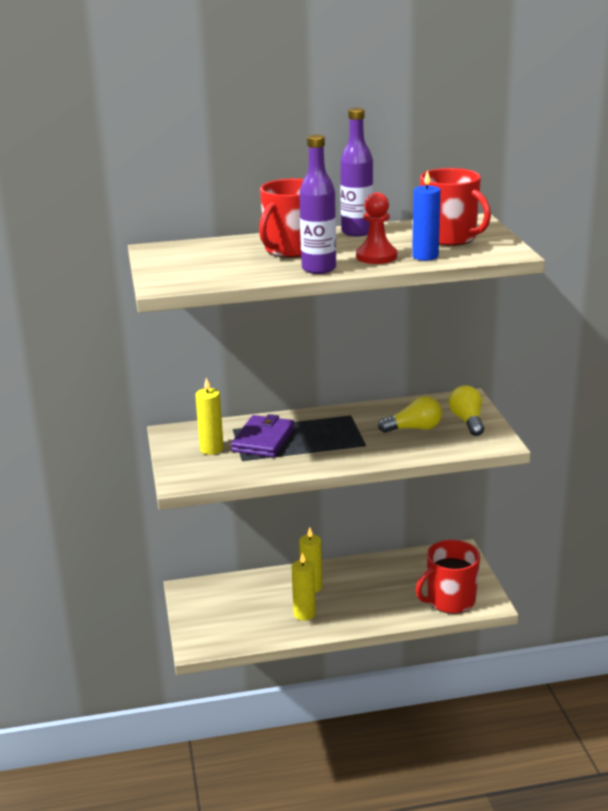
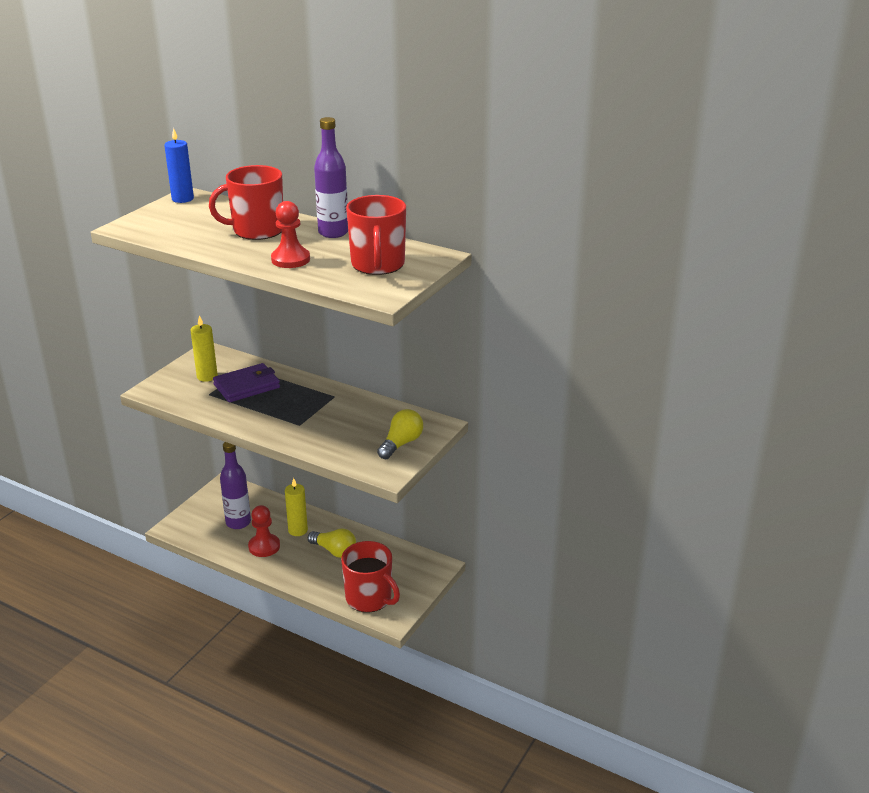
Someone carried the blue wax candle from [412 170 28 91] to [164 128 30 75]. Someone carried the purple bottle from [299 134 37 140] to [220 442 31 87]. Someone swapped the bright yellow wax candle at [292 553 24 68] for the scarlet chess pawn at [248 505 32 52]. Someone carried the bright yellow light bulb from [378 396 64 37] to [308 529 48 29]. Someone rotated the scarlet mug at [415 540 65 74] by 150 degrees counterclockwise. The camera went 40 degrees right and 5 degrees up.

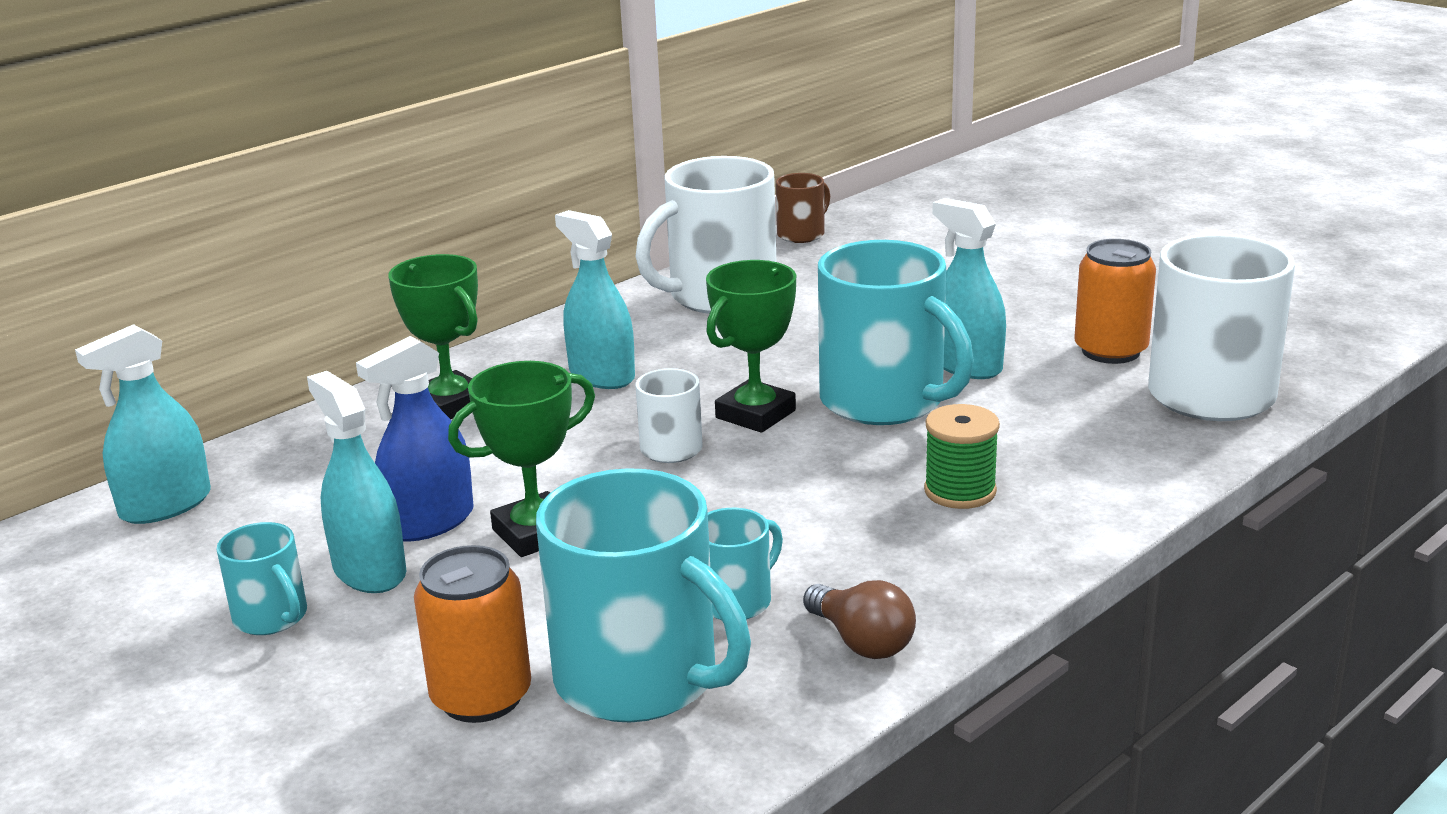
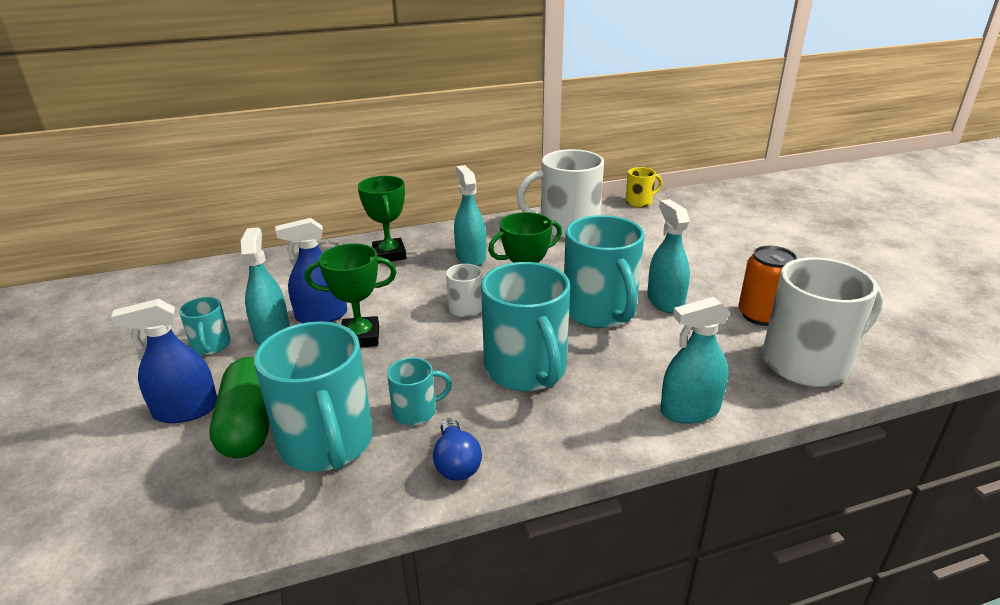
Someone put down the blue sprayer at [111 299 106 124]. Someone swapped the bright orange tin at [414 545 117 178] for the emerald pill at [209 357 61 101]. Someone repainted the dark brown light bulb at [803 580 113 79], which became the blue light bulb at [433 418 49 63]. Someone put down the turquoise mug at [481 262 89 129]. Someone repainted the dark brown mug at [776 173 54 70], which became the bright yellow mug at [625 167 37 40]. Someone carried the turquoise sprayer from [75 324 136 200] to [660 297 71 127]. Someone took away the emerald bobbin at [924 404 76 105]. The camera went 25 degrees right and 5 degrees up.

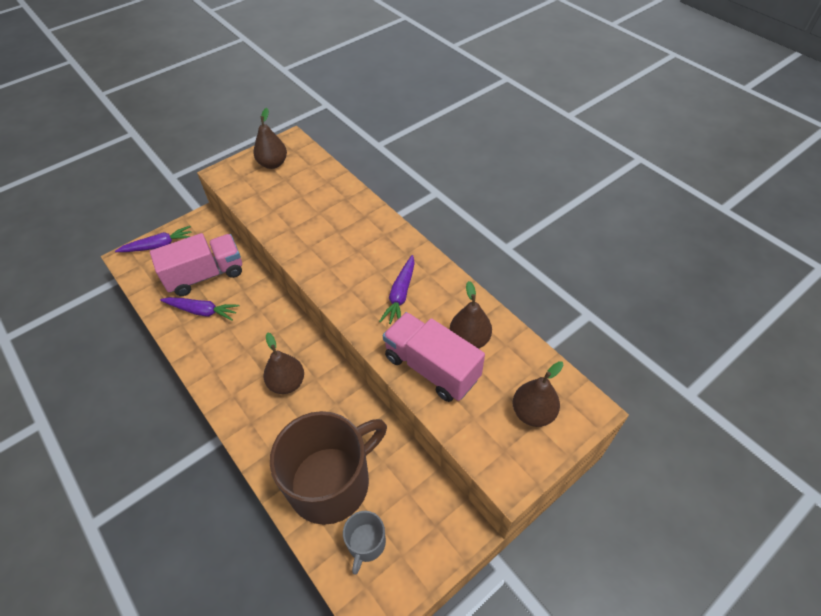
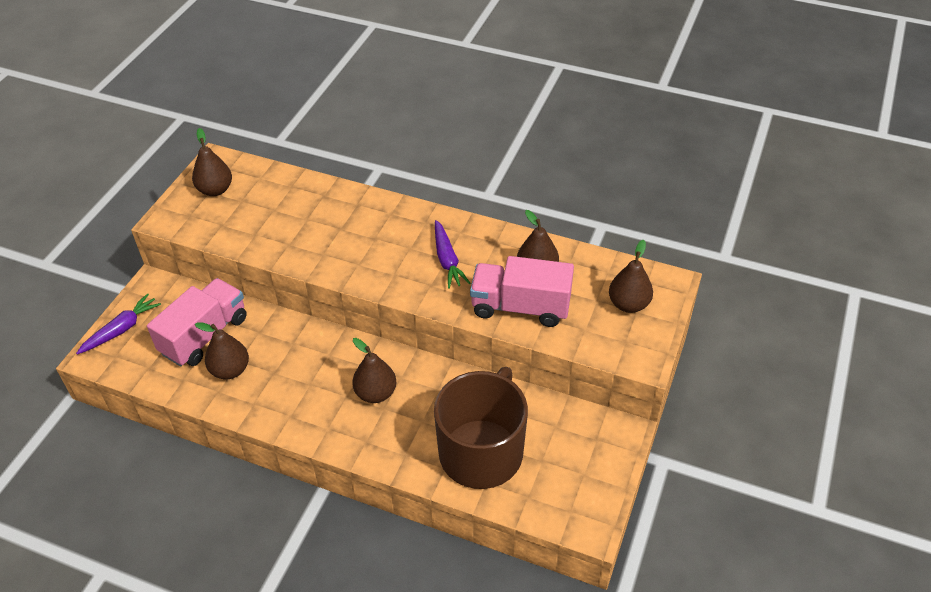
Someone swapped the purple toy carrot at [160 297 80 24] for the dark brown toy pear at [195 322 54 57]. Someone took away the ash-grey mug at [343 511 43 64]. The camera went 30 degrees left and 5 degrees down.

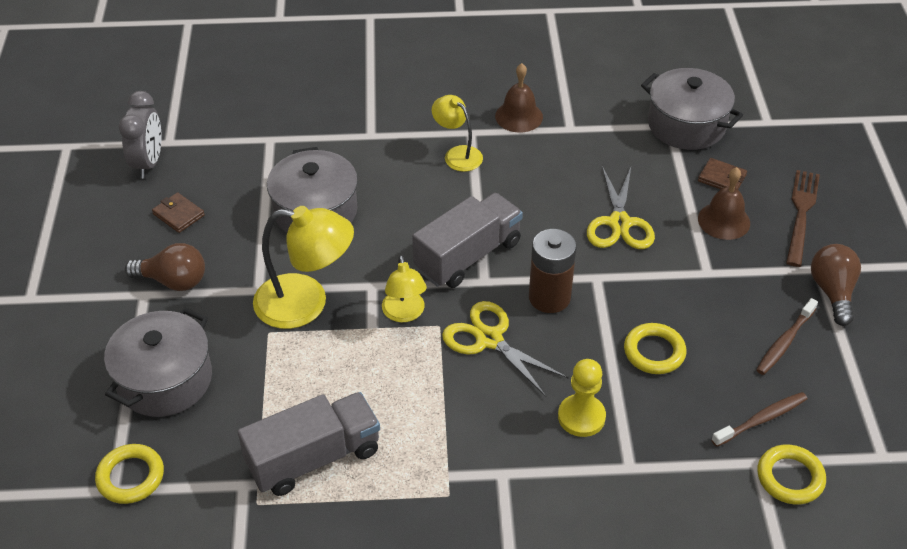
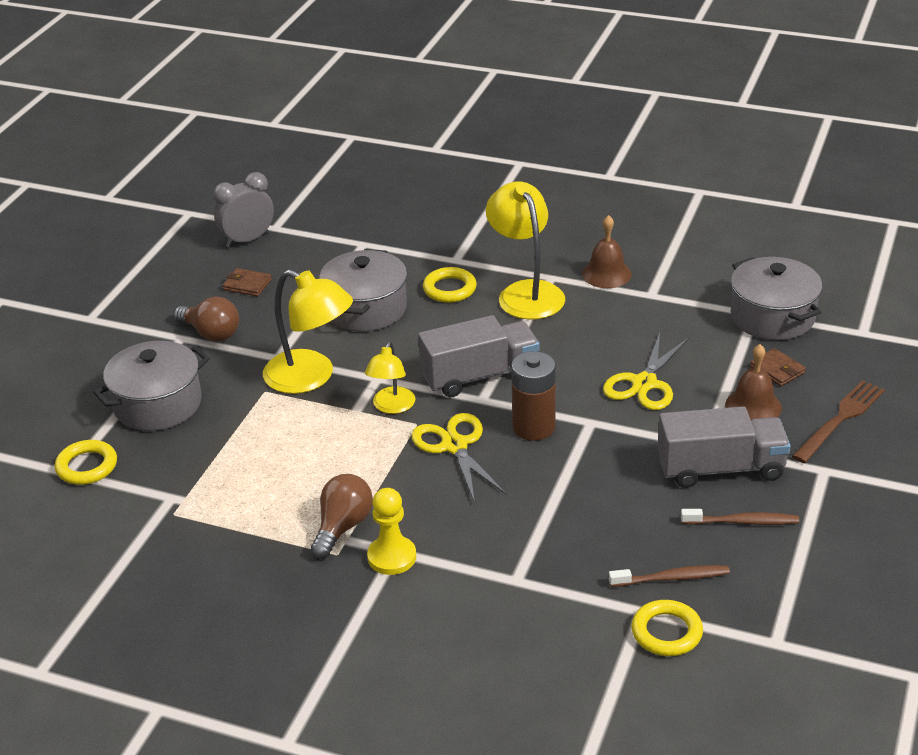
Someone rotated the ash-grey alarm clock at [119 91 43 87] by 150 degrees counterclockwise. Someone rotated the dark brown billfold at [152 192 53 41] by 45 degrees counterclockwise. Someone carried the dark brown light bulb from [811 244 50 82] to [311 474 62 84]. Someone carried the bright yellow chess pawn from [558 359 48 78] to [367 488 49 87]. Someone carried the bright yellow torus from [624 323 62 51] to [423 267 54 36]. Someone scaled the bright yellow desk lamp at [432 95 51 77] by 1.70. Someone carried the ash-grey lorry from [238 392 142 104] to [657 406 134 82]. Someone rotated the dark brown tooth brush at [756 298 62 77] by 150 degrees counterclockwise. The camera went 25 degrees right and 10 degrees down.

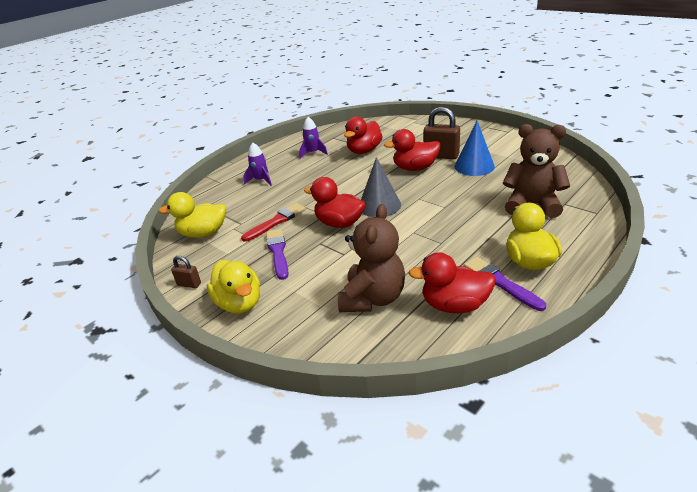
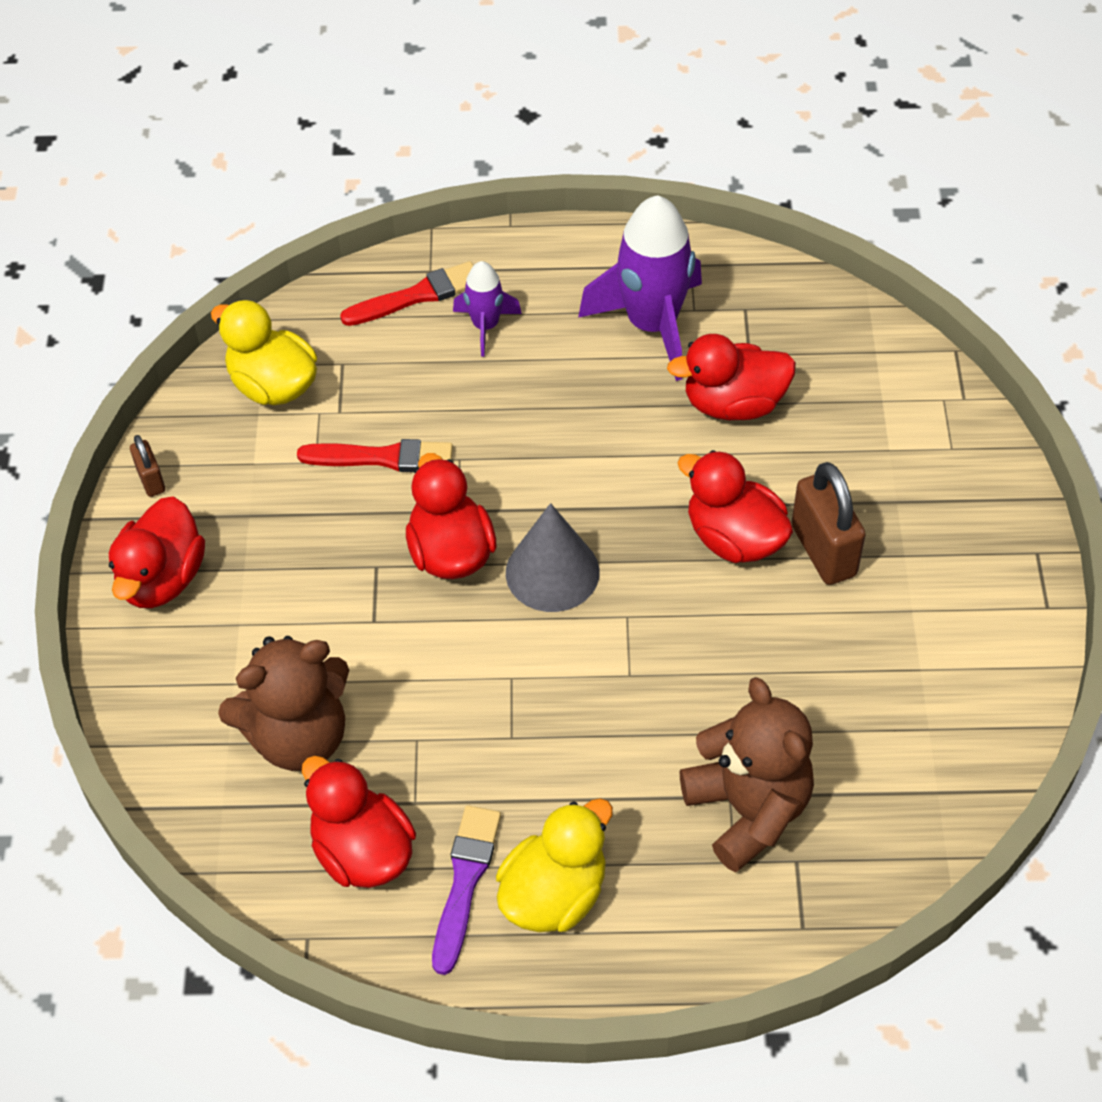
Someone repainted the bright yellow toy duck at [207 260 53 54], which became the scarlet toy duck at [109 496 96 112]. Someone put down the scarlet paint brush at [340 261 134 65]. Someone scaled the purple spaceship at [299 117 29 42] by 1.91. Someone took away the purple paint brush at [266 228 23 52]. Someone took away the blue cone shape at [455 121 40 55]. The camera went 45 degrees right and 20 degrees up.

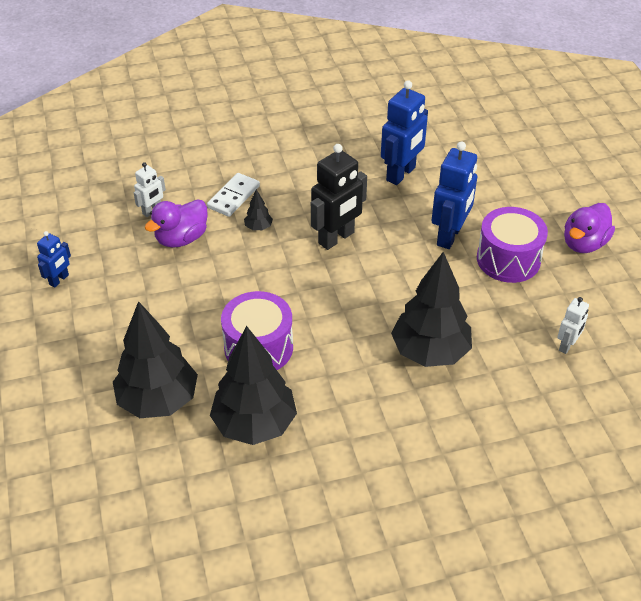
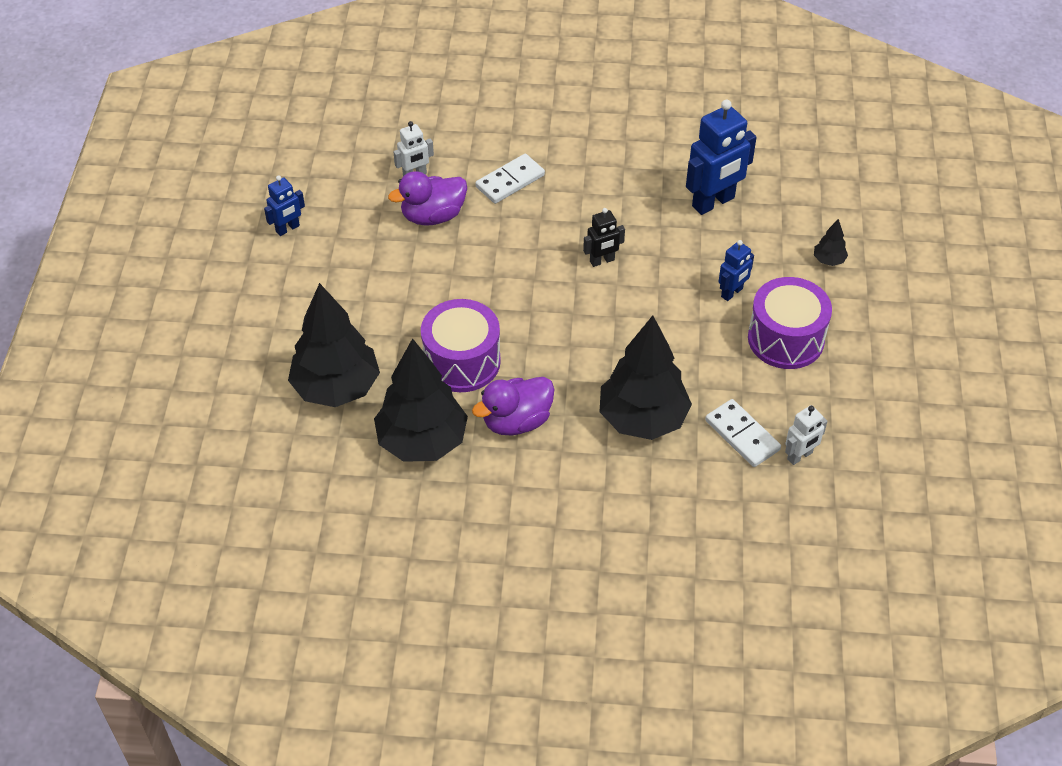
Someone carried the purple toy duck from [564 203 51 50] to [472 377 82 58]. Someone scaled the black robot at [311 144 56 106] by 0.54. Someone put down the pure white domino at [705 399 76 68]. Someone scaled the blue robot at [431 142 46 107] by 0.54. Someone carried the black toy tree from [244 189 29 41] to [814 219 34 47]. The camera went 20 degrees right and 5 degrees up.

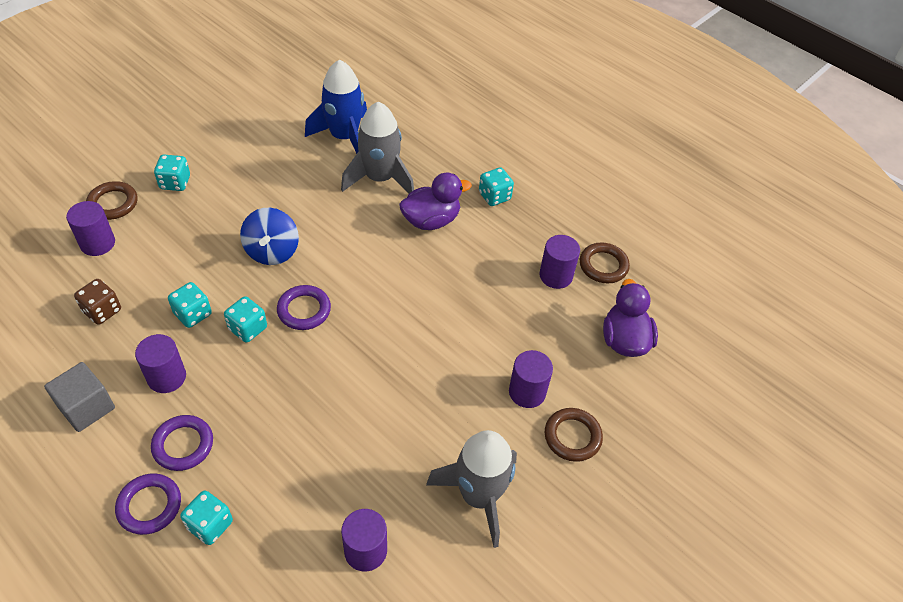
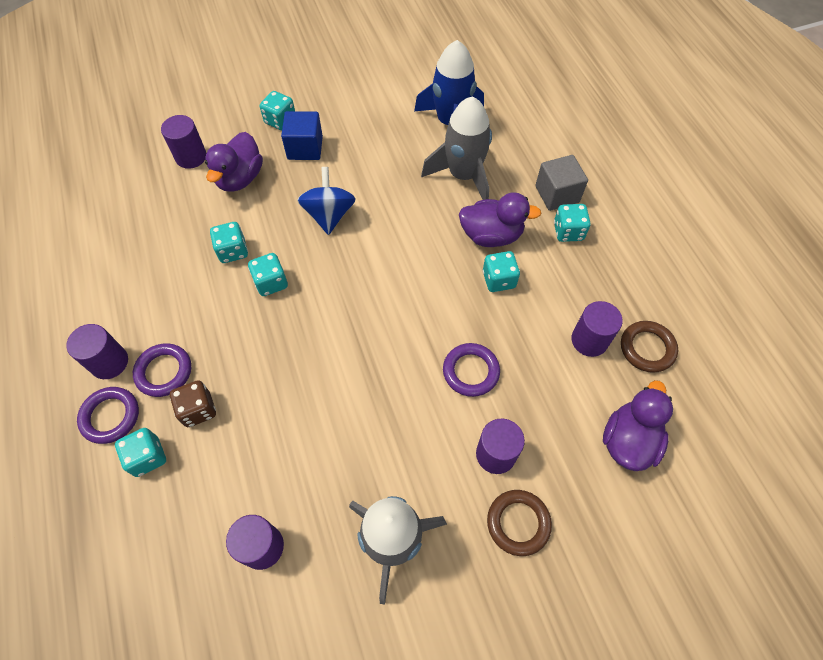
Someone carried the purple solid cylinder from [135 334 51 59] to [66 324 62 55]. Someone carried the dark brown dice from [74 279 47 46] to [170 380 46 47]. Someone put down the purple toy duck at [205 132 58 60]. Someone put down the blue cube at [281 111 42 49]. Someone rotated the blue whirligig at [240 208 59 57] by 150 degrees clockwise. Someone carried the purple torus from [277 285 54 45] to [443 343 57 54]. Someone put down the turquoise dice at [483 251 37 41]. Someone carried the ash-grey cube from [44 362 71 70] to [535 155 53 56]. Someone took away the dark brown torus at [86 181 51 39]. The camera went 30 degrees right and 10 degrees up.

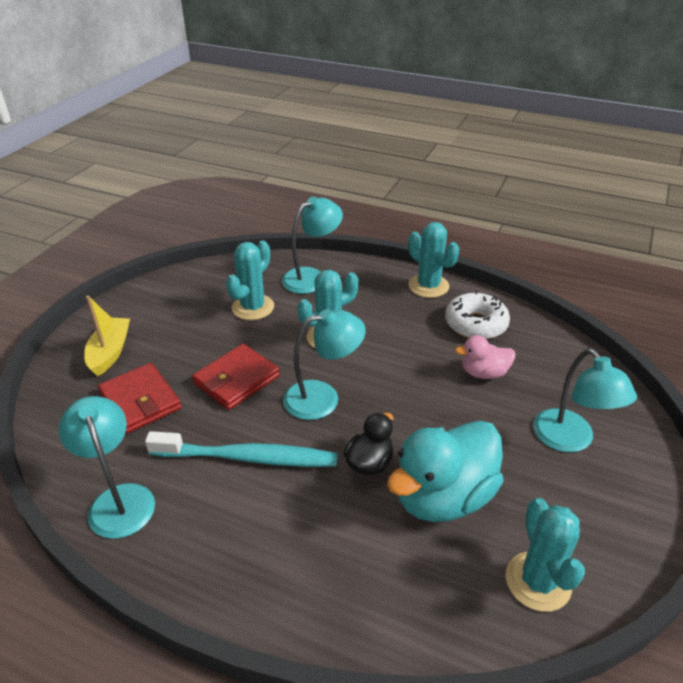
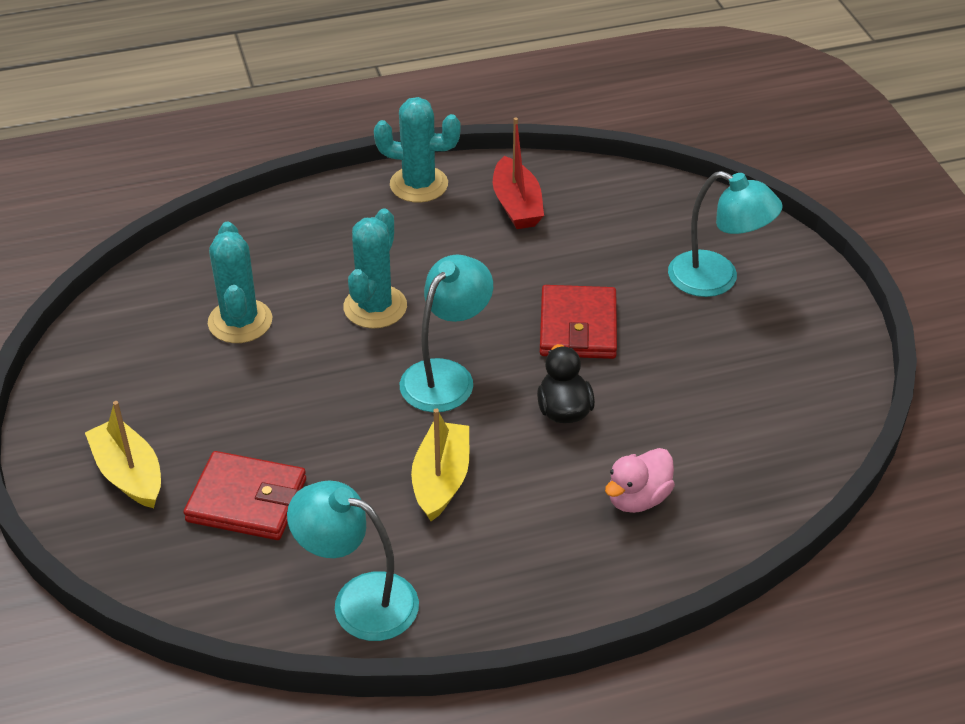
Someone swapped the turquoise tooth brush at [145 431 193 36] for the bright yellow sailboat at [411 408 58 113]. Someone swapped the pure white glazed donut at [445 291 65 48] for the scarlet sailboat at [493 117 51 112]. Someone carried the scarlet billfold from [192 344 88 66] to [540 285 77 74]. Someone carried the rosy toy duck from [455 335 60 44] to [605 448 70 65]. Someone took away the turquoise desk lamp at [282 196 61 98]. Someone took away the turquoise toy duck at [387 420 117 102]. Someone took away the turquoise cactus at [506 498 79 114]. The camera went 40 degrees left and 5 degrees up.

